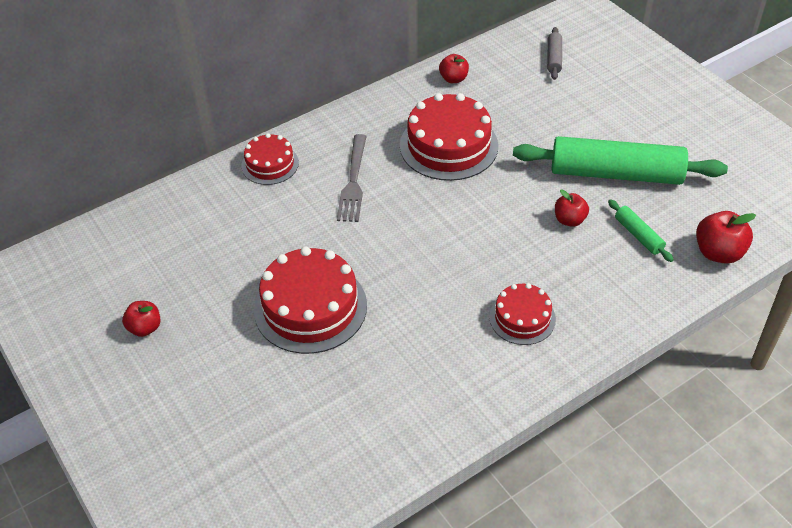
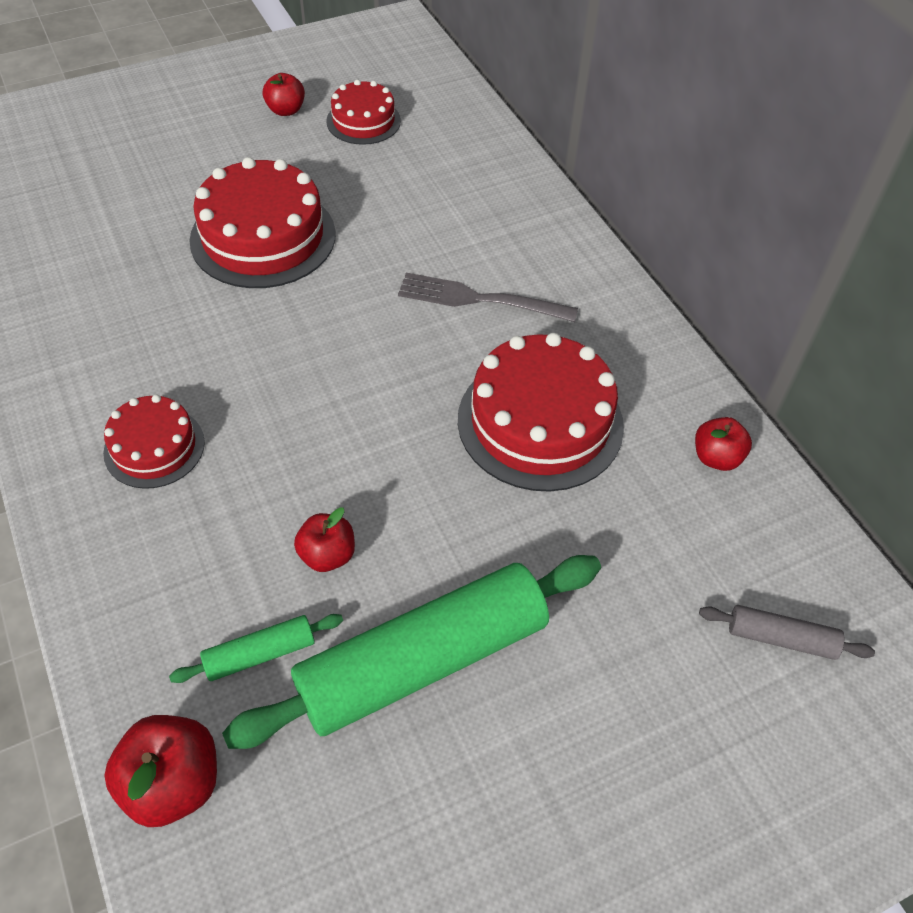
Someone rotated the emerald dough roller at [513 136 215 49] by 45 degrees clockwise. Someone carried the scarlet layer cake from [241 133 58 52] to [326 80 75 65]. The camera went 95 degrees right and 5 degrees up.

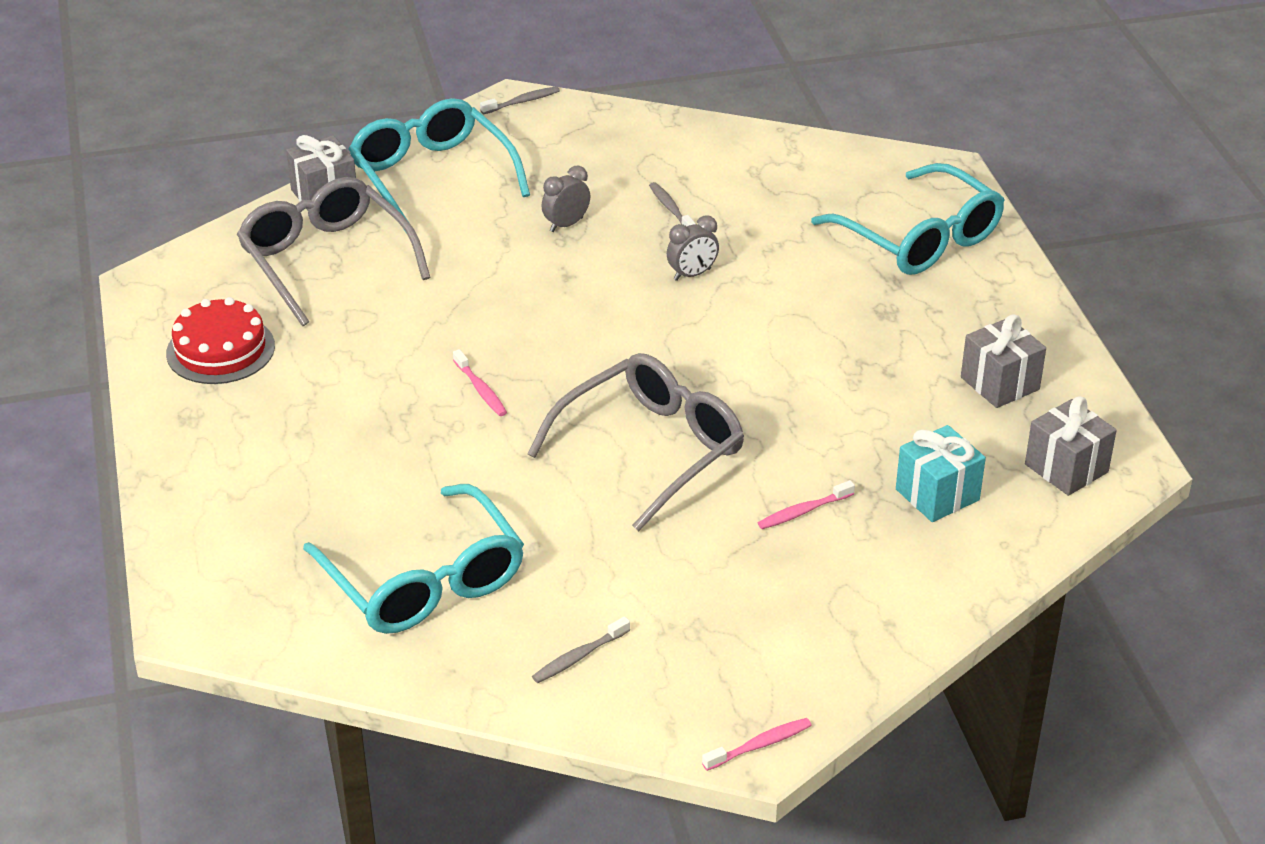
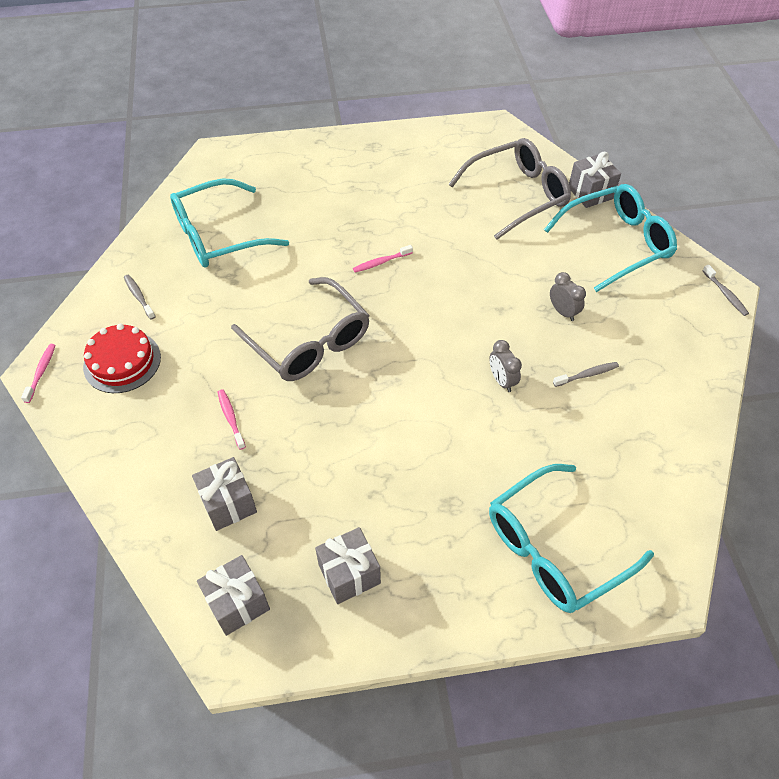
Someone rotated the rosy tooth brush at [702 718 110 53] by 150 degrees counterclockwise. Someone carried the scarlet layer cake from [166 297 109 87] to [83 324 78 69]. Someone repainted the turquoise gift at [896 425 90 97], which became the ash-grey gift at [192 457 65 74]. The camera went 95 degrees right and 15 degrees up.

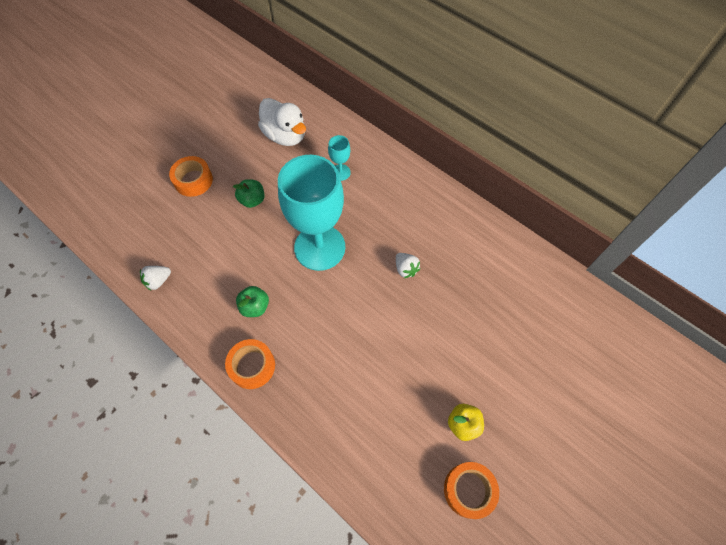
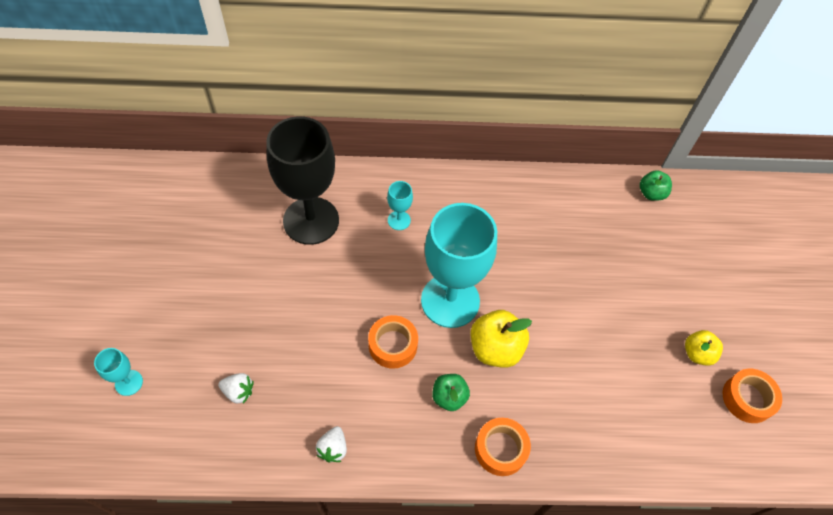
Someone put down the turquoise goblet at [94 348 49 48]. Someone carried the pure white toy strawberry from [396 253 25 25] to [218 373 36 31]. Someone swapped the pure white toy duck at [258 98 48 48] for the black goblet at [266 116 73 129]. Someone carried the bright orange sticky tape from [169 156 44 41] to [368 315 50 54]. Someone put down the bright yellow apple at [470 310 62 58]. Someone carried the emerald apple from [233 179 32 29] to [640 170 32 31]. The camera went 45 degrees left and 5 degrees down.

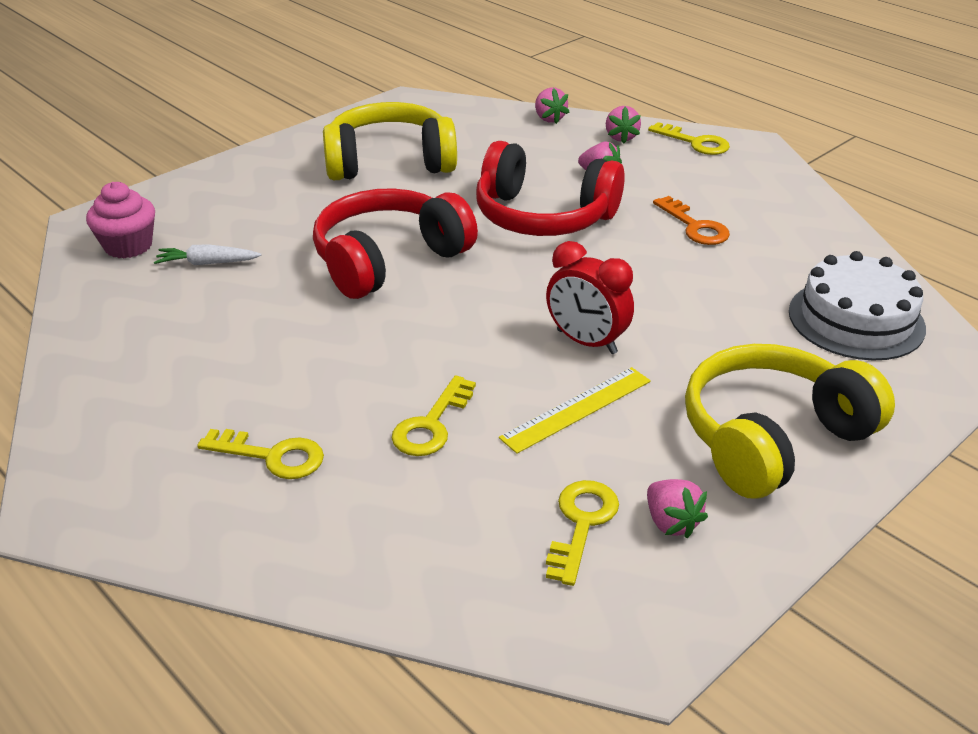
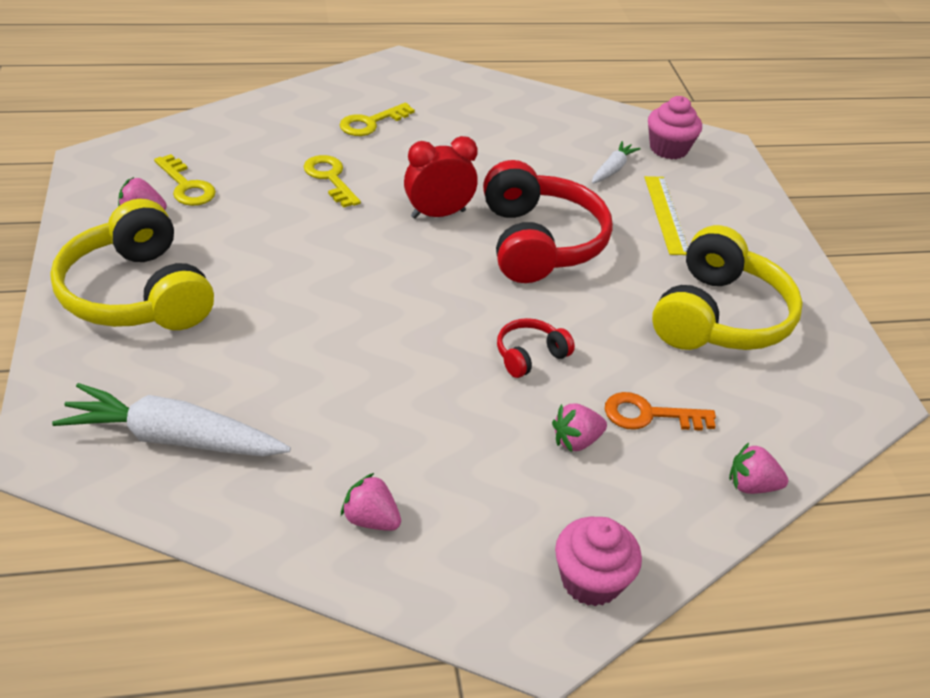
Someone rotated the bright yellow headset at [685 344 210 155] by 150 degrees clockwise. Someone swapped the pure white layer cake at [789 251 137 110] for the pure white toy carrot at [52 383 239 74]. Someone carried the rosy toy strawberry from [606 106 35 38] to [341 473 60 58]. Someone carried the scarlet alarm clock from [546 241 88 113] to [404 136 74 83]. Someone scaled the scarlet headset at [476 141 149 95] by 0.46. Someone swapped the bright yellow door key at [648 122 82 33] for the rosy fairy cake at [555 517 87 89]. Someone carried the bright orange door key from [653 196 77 49] to [605 392 111 39]. Someone carried the bright yellow measuring stick from [499 367 152 87] to [644 176 44 79]. The camera went 120 degrees right and 5 degrees up.

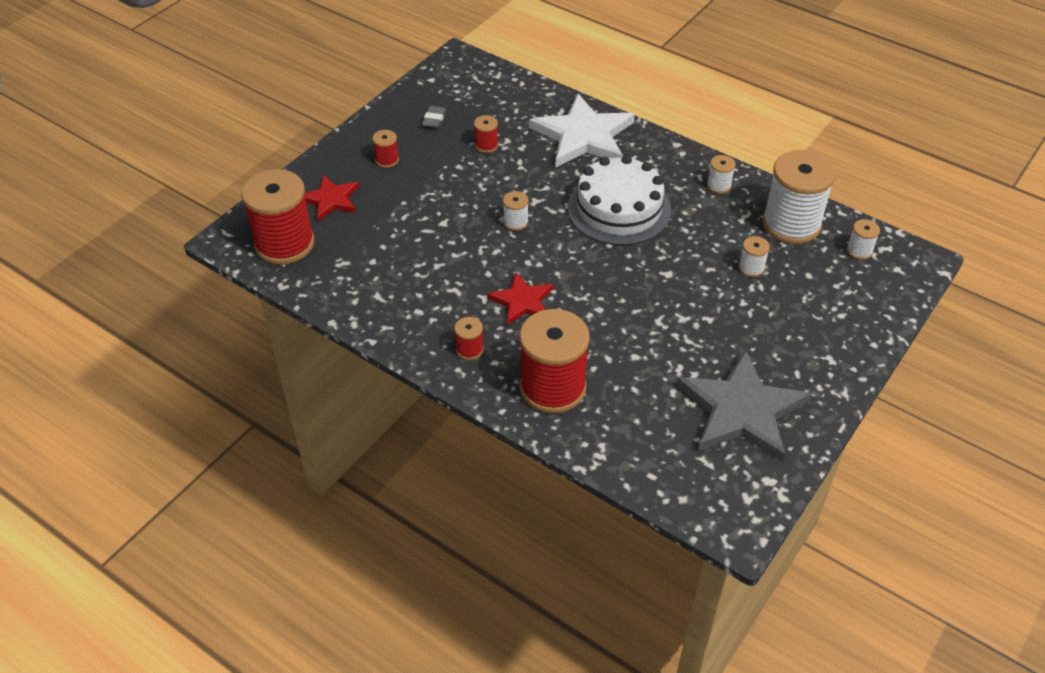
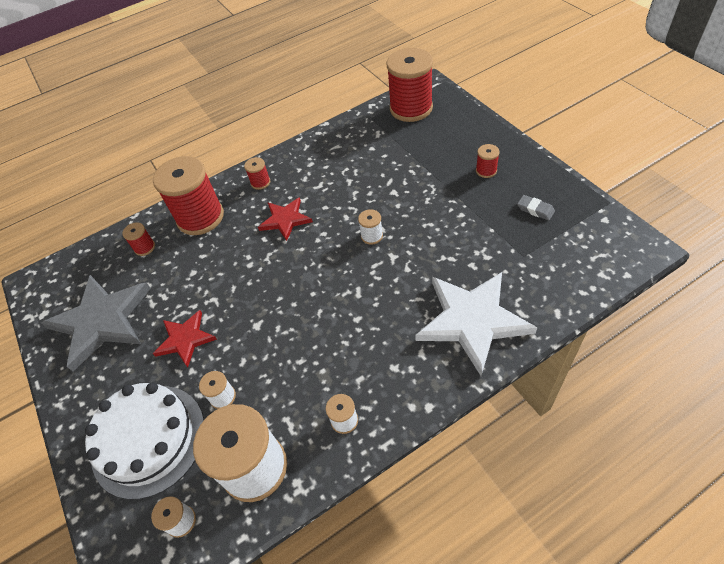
Someone carried the pure white layer cake from [568 155 103 90] to [85 383 119 117]. Someone carried the scarlet bobbin from [474 115 24 38] to [122 222 33 34]. Someone carried the scarlet five-pointed star from [304 175 55 46] to [153 310 64 57]. The camera went 120 degrees right and 5 degrees up.

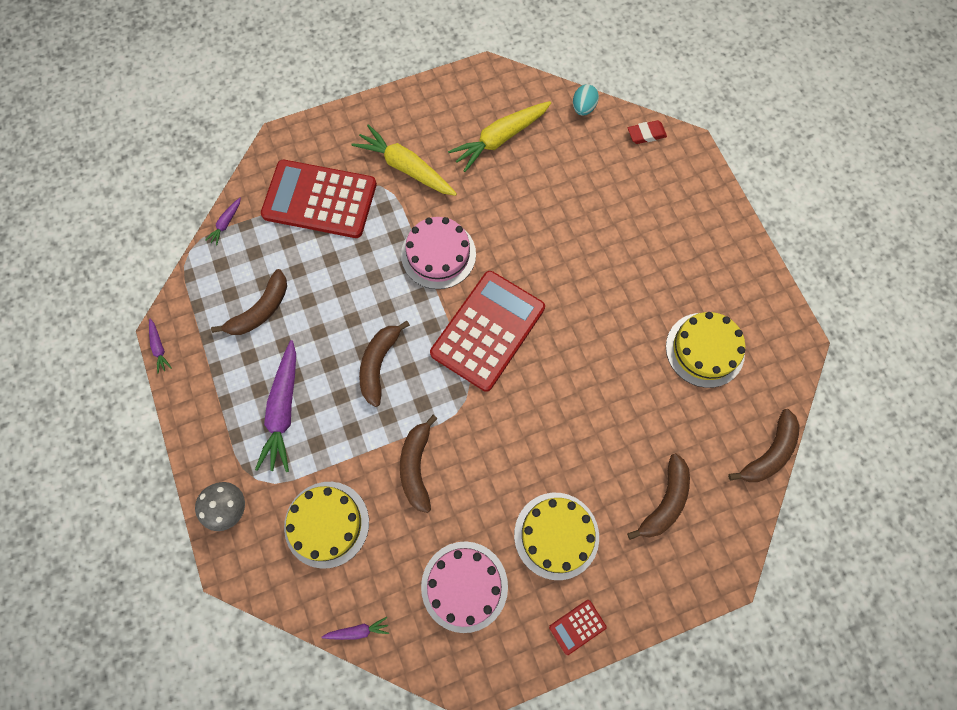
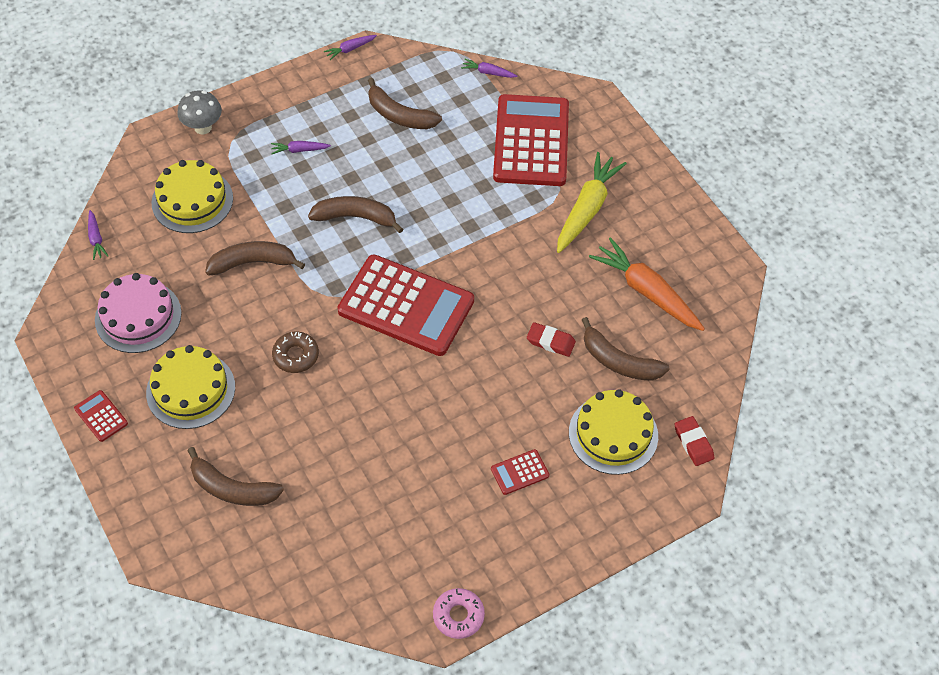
Someone scaled the purple toy carrot at [255 340 41 132] by 0.46. Someone put down the dark brown glazed donut at [272 332 47 41]. Someone put down the rosy glazed donut at [433 588 52 51]. Someone put down the scarlet pocket calculator at [491 449 58 46]. Someone put down the scarlet gum eraser at [527 322 49 35]. Someone carried the bright yellow layer cake from [666 312 79 76] to [569 389 89 86]. Someone carried the dark brown banana fruit from [728 409 72 73] to [582 317 88 64]. Someone repainted the bright yellow toy carrot at [448 101 103 71], which became the bright orange toy carrot at [589 237 116 94]. Someone took away the rosy layer cake at [401 217 75 72]. Someone took away the turquoise toy egg at [573 84 26 32]. The camera went 80 degrees right and 15 degrees down.

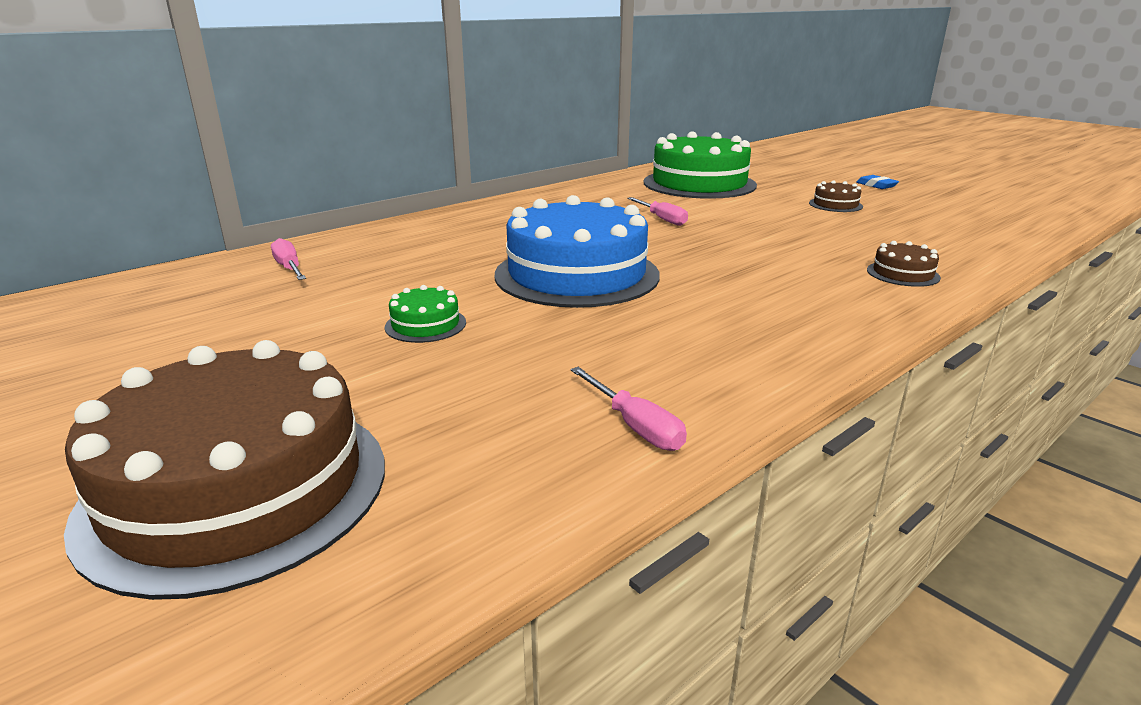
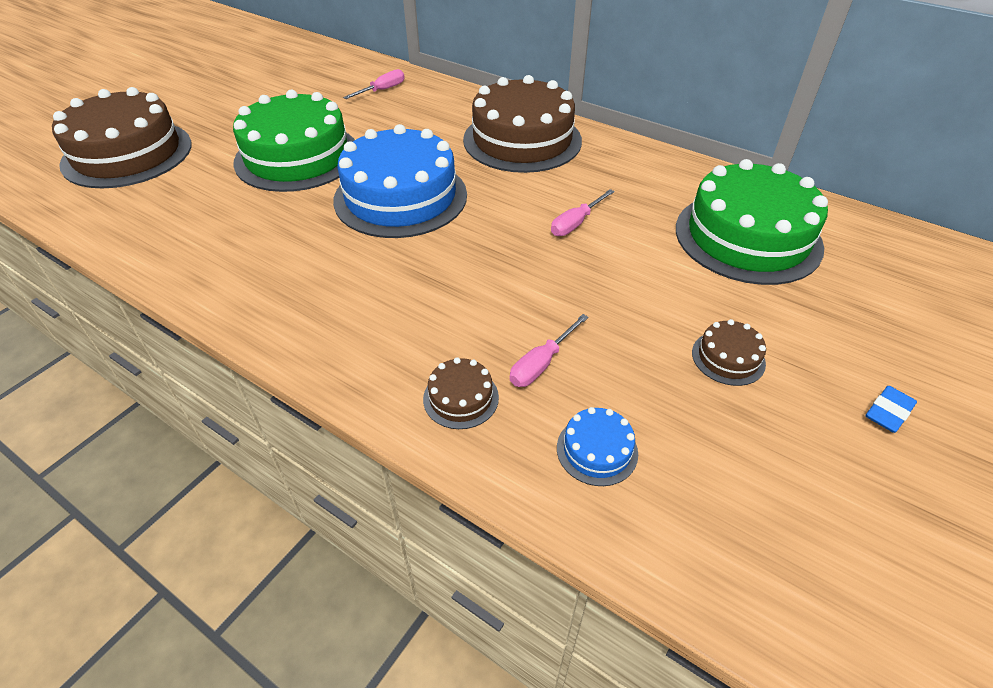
Someone scaled the emerald layer cake at [385 285 81 58] by 2.42. Someone put down the dark brown layer cake at [463 75 119 98]. Someone carried the rosy flat screwdriver from [570 367 117 84] to [510 314 78 73]. Someone put down the blue layer cake at [557 407 81 79]. The camera went 75 degrees right and 20 degrees up.

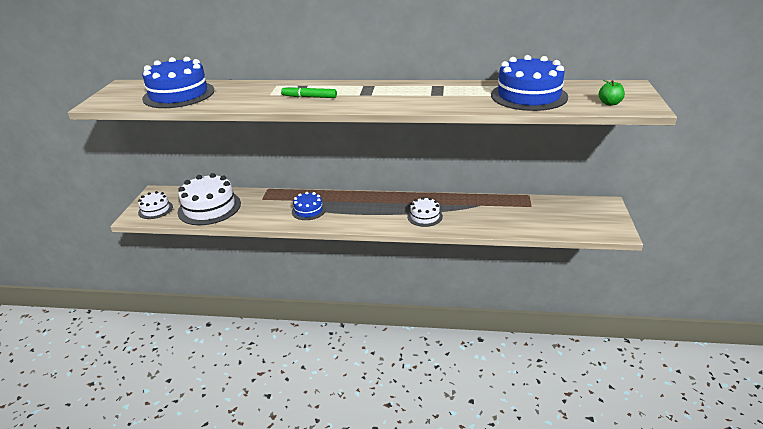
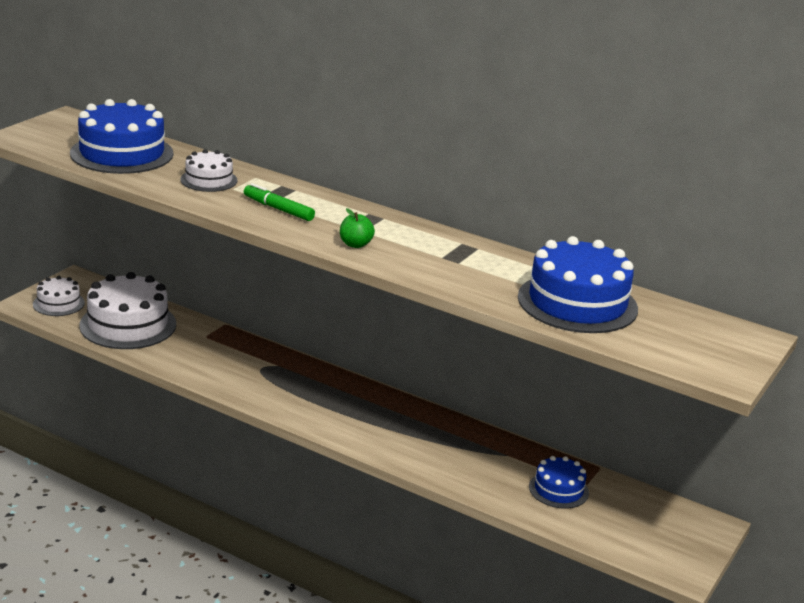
Someone carried the pure white layer cake from [407 197 36 30] to [180 149 58 43]. Someone carried the emerald apple from [599 80 26 26] to [340 208 35 40]. Someone carried the blue layer cake from [292 192 34 28] to [529 456 60 53]. The camera went 20 degrees right and 5 degrees down.

